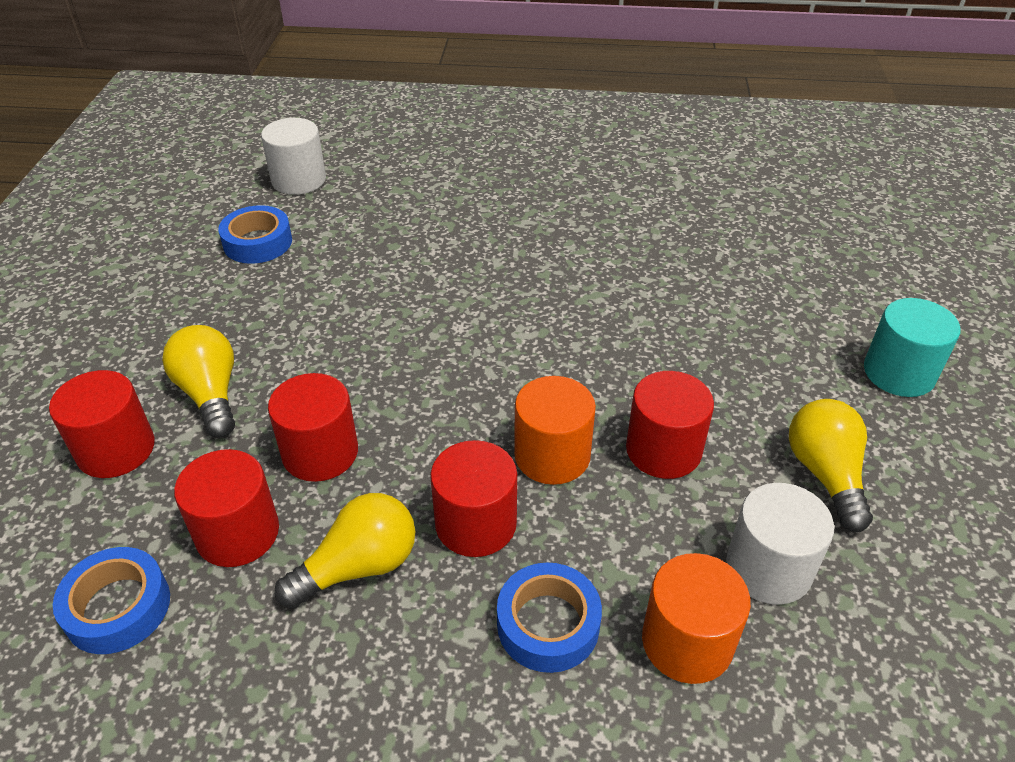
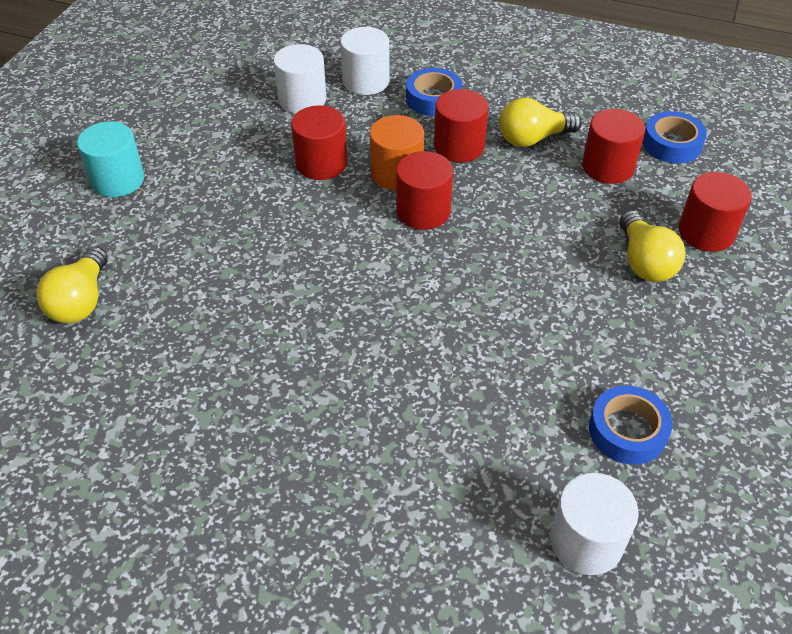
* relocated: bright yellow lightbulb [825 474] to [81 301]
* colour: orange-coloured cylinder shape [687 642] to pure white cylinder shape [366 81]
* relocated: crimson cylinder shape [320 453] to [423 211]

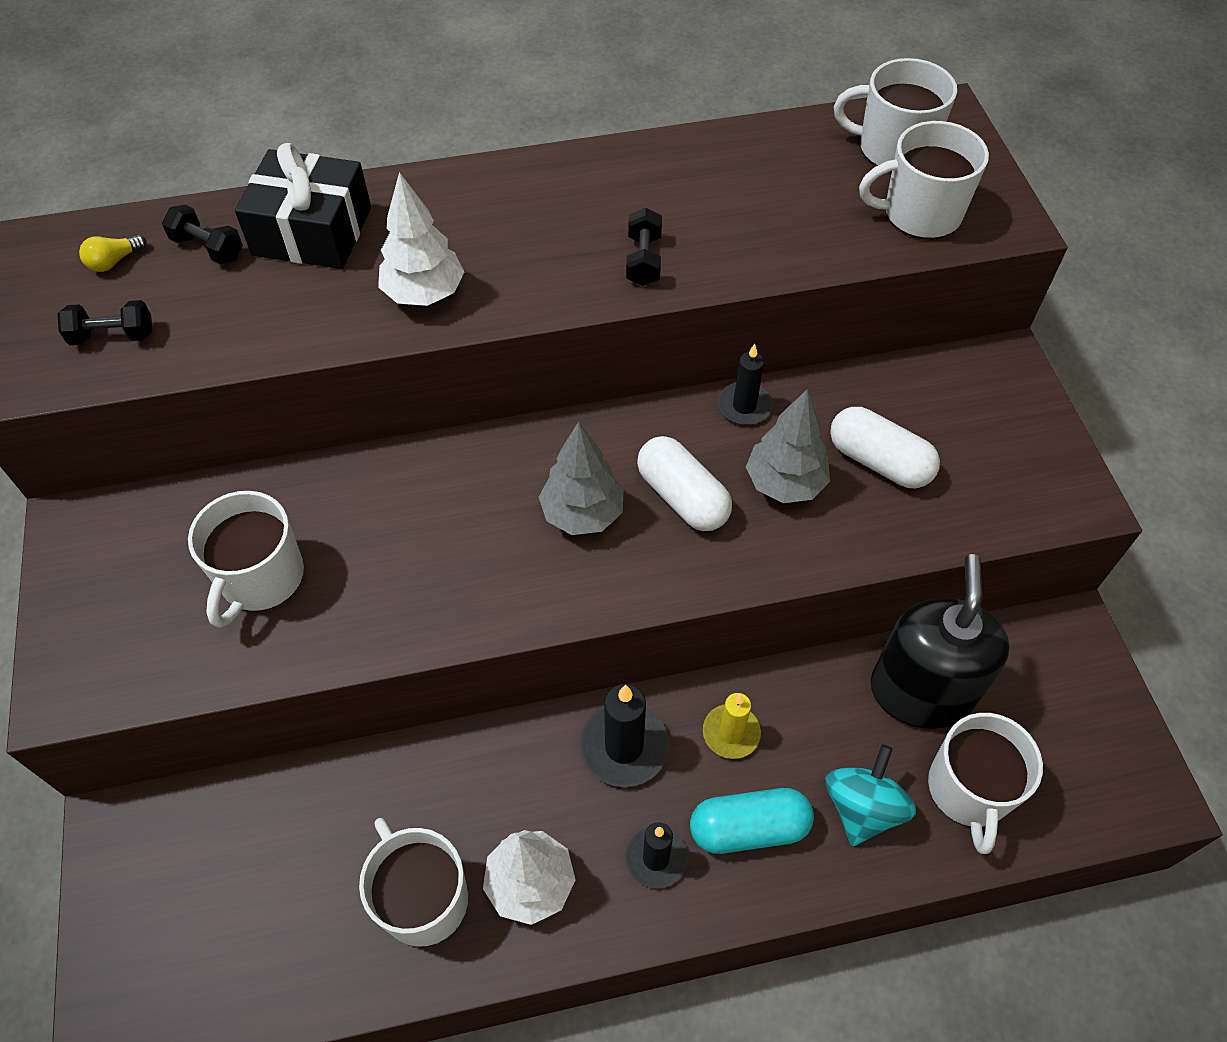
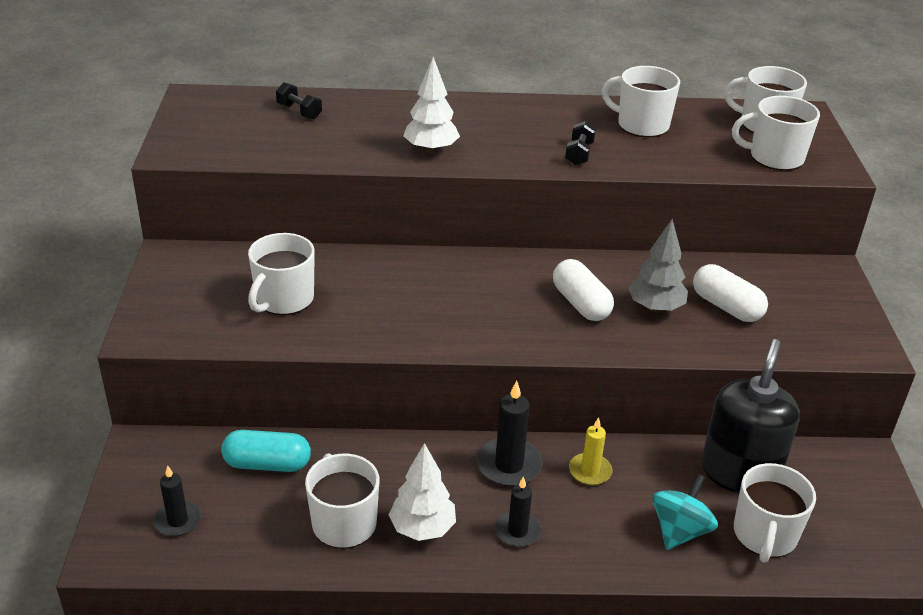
* relocated: jet-black pillar candle [744 406] to [178 521]
* relocated: aqua pill [749 828] to [267 464]
* appeared: pure white mug [641 125]
* missing: jet-black dumbbell [113 336]
* missing: bright yellow lightbulb [114 261]
* missing: jet-black gift [312 231]
* missing: ash-grey fir tree [582 514]

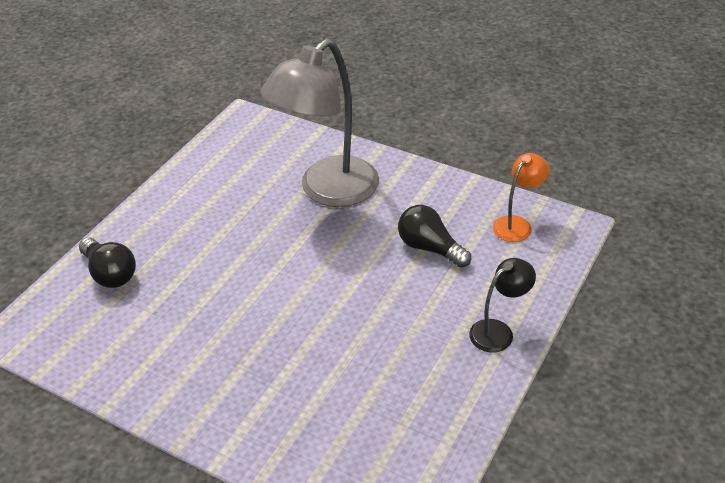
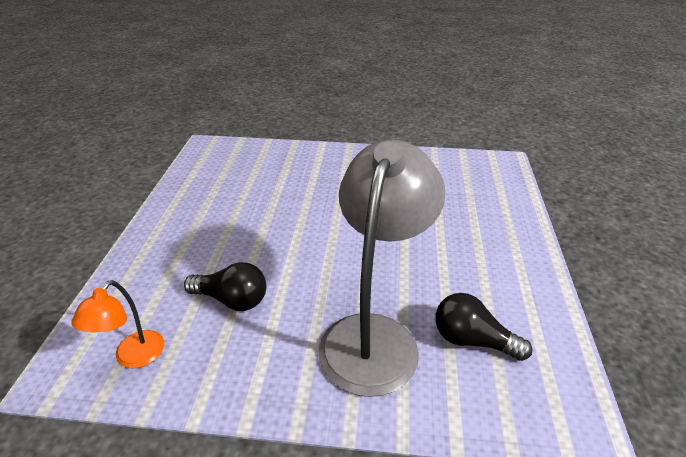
* relocated: jet-black lightbulb [110 273] to [472 340]
* missing: jet-black lamp [498 331]

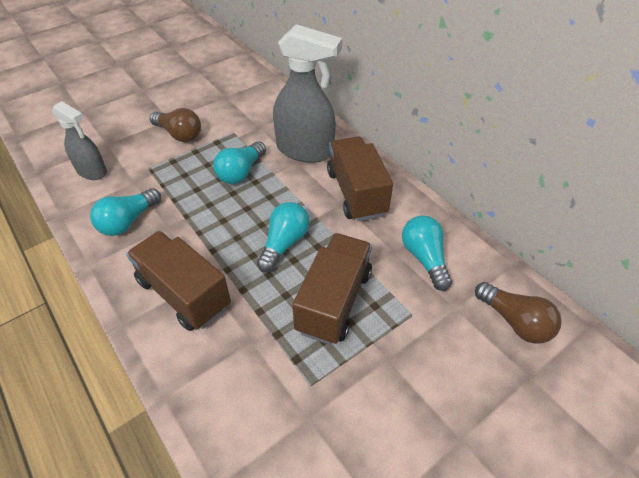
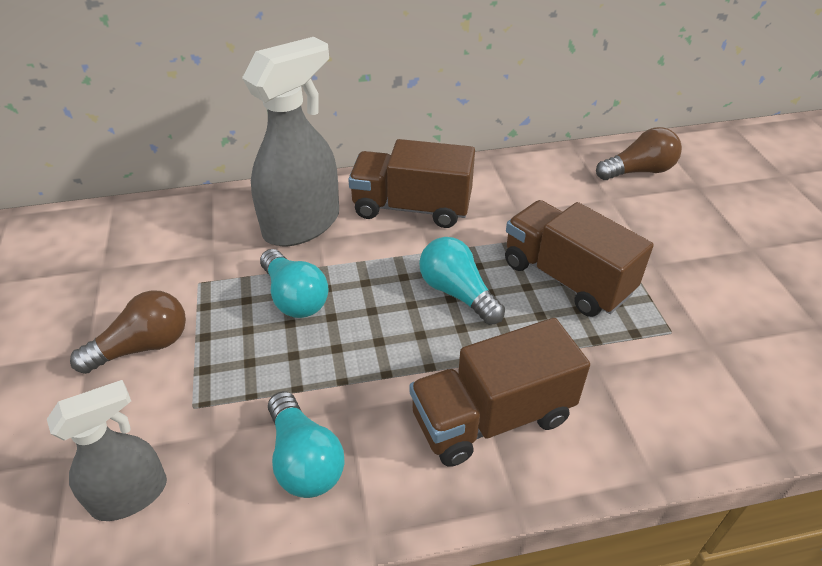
* missing: aqua lightbulb [424 258]

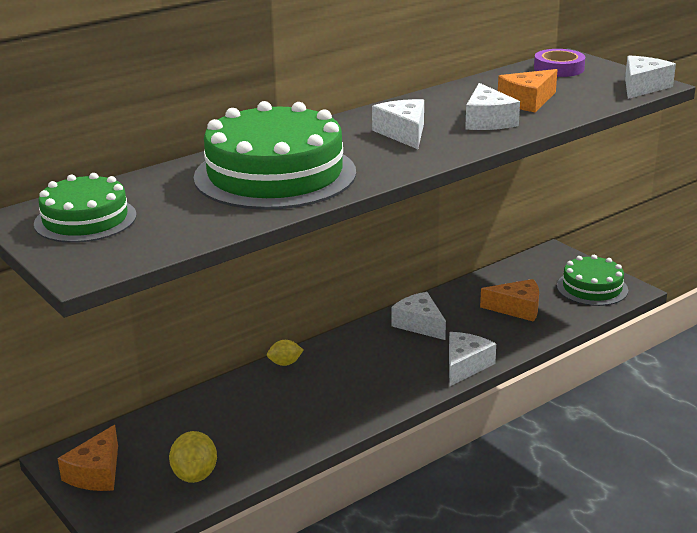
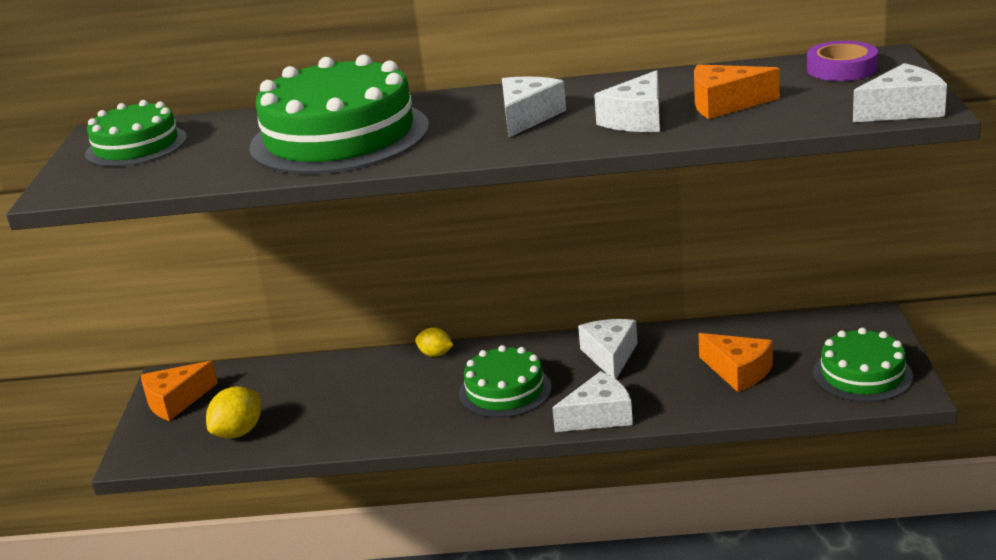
* appeared: emerald cake [505 390]

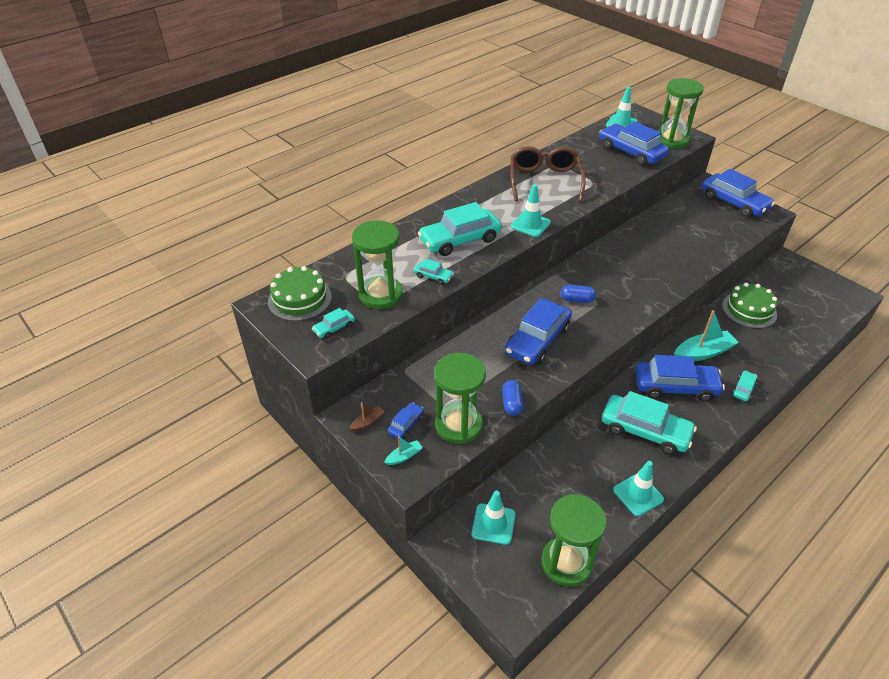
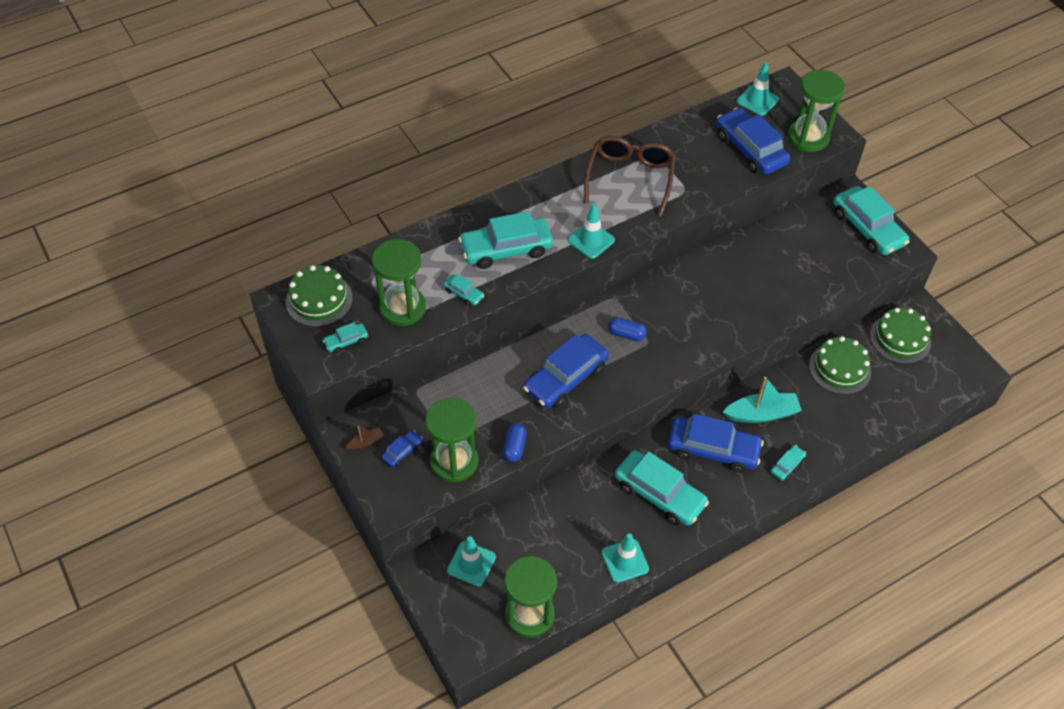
* colour: royal blue automobile [734 202] to aqua automobile [867 228]
* appeared: emerald cake [900 339]
* missing: aqua sailboat [404 456]

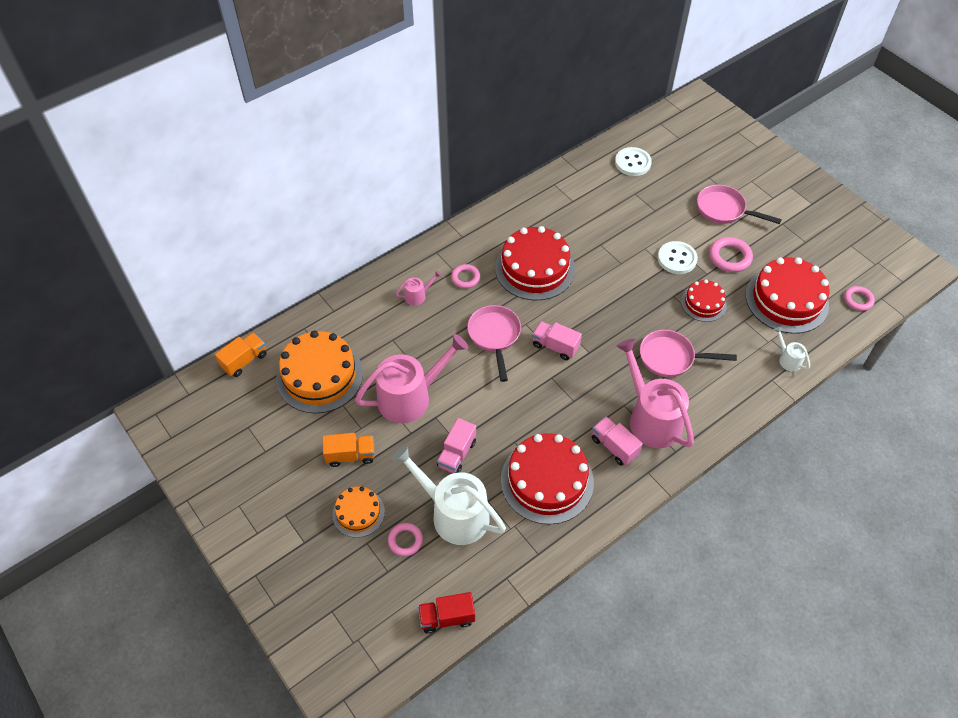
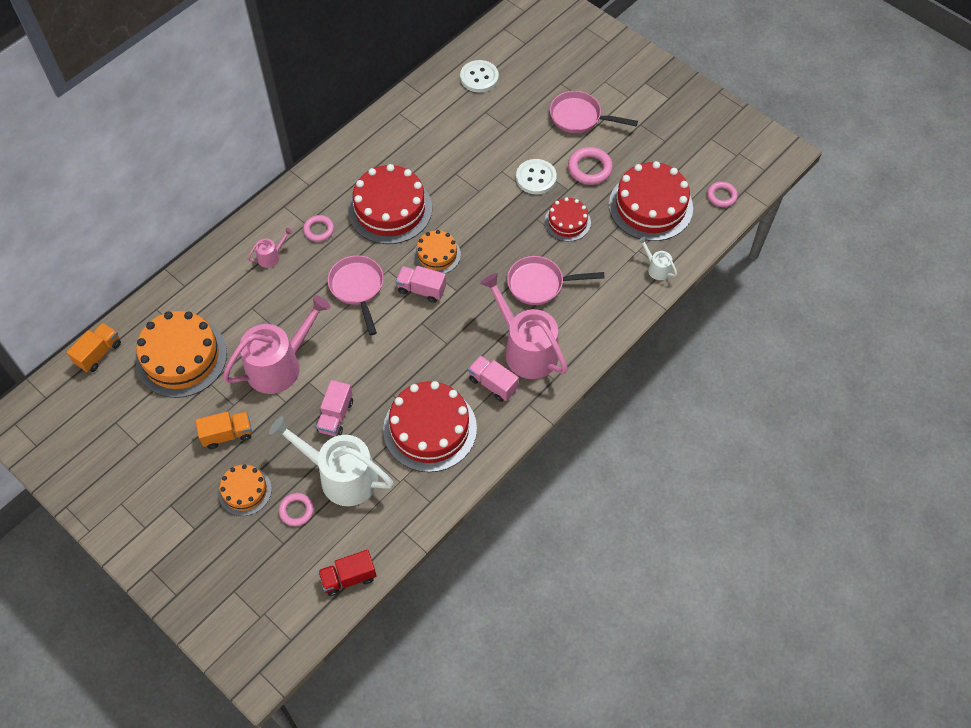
* appeared: orange-coloured cake [437 254]

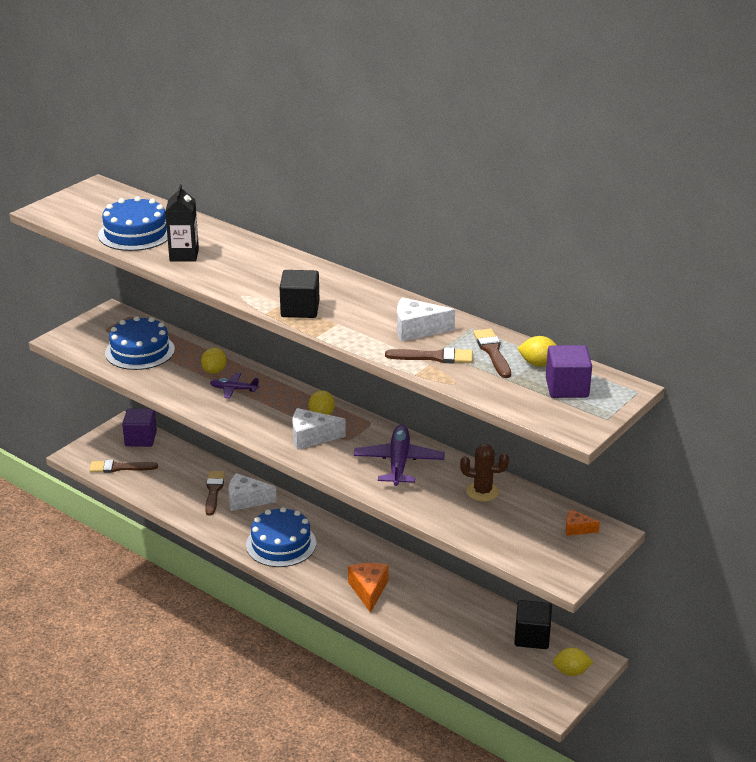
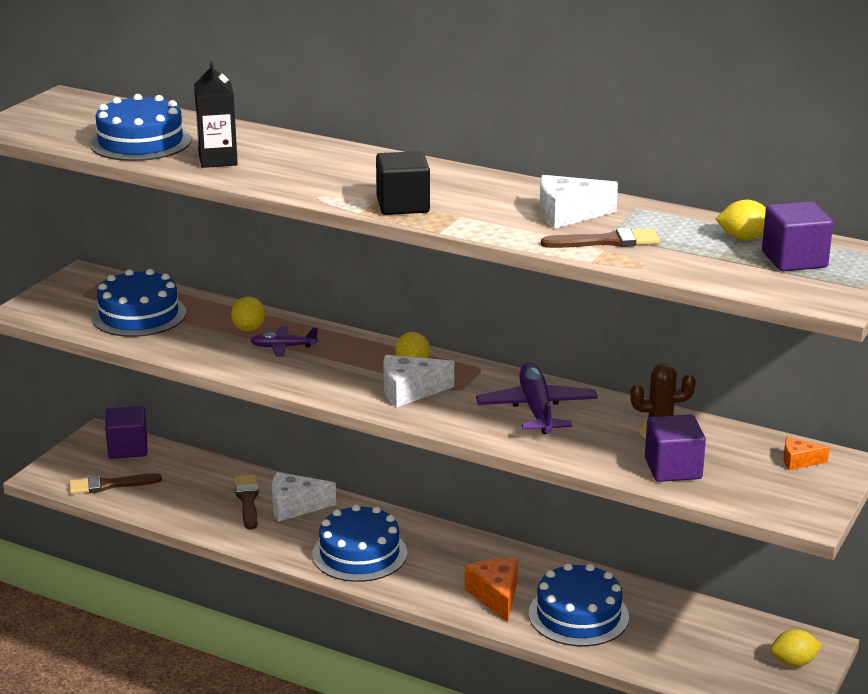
* appeared: royal blue cake [578 615]
* appeared: violet block [673 469]
* missing: russet brush [492 352]
* missing: jet-black block [532 637]

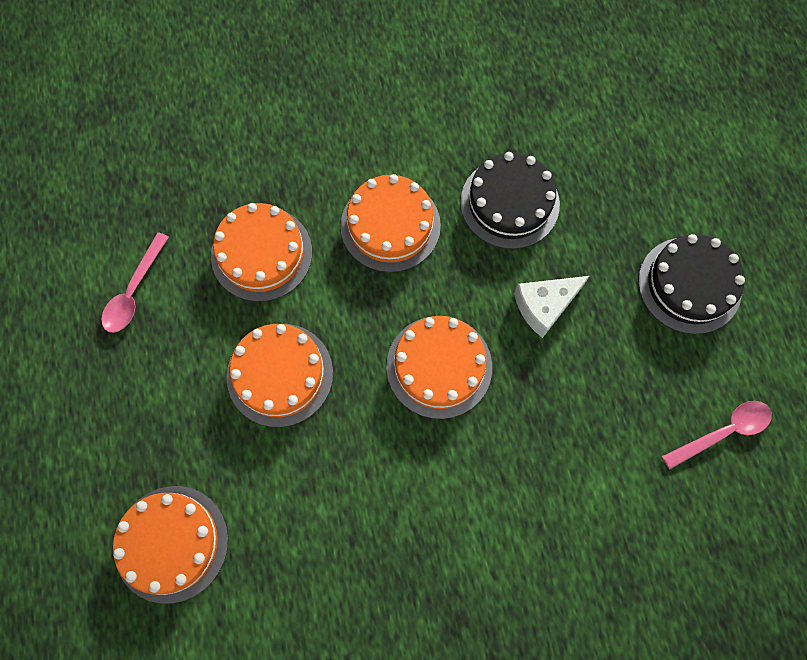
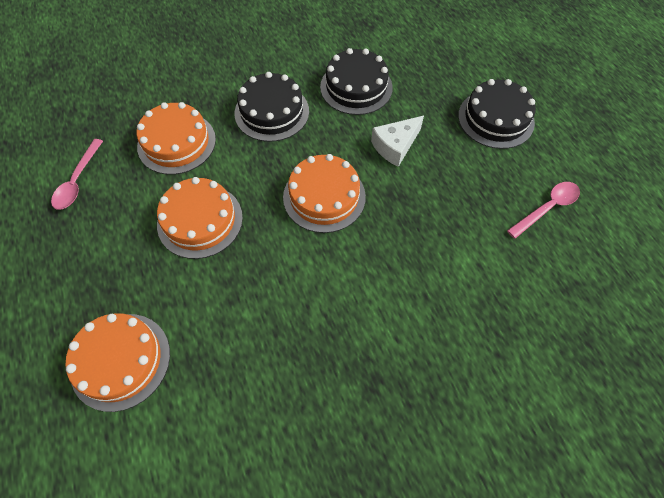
* colour: orange-coloured cake [390 225] to jet-black cake [272 112]

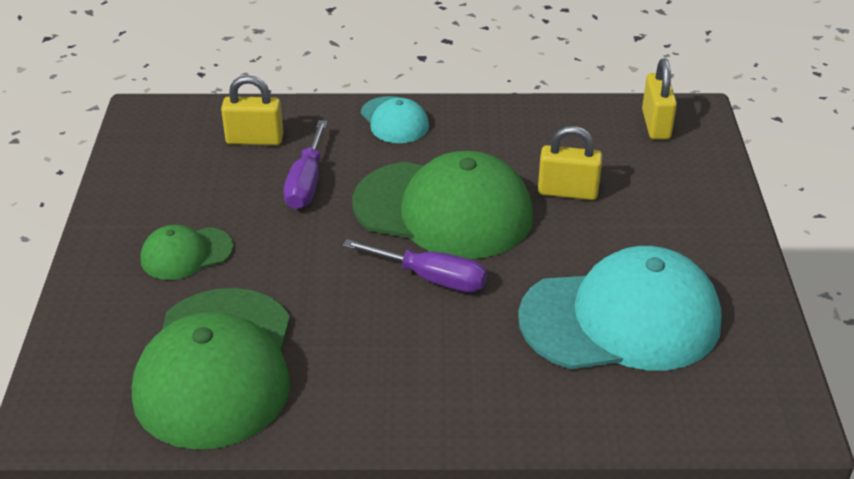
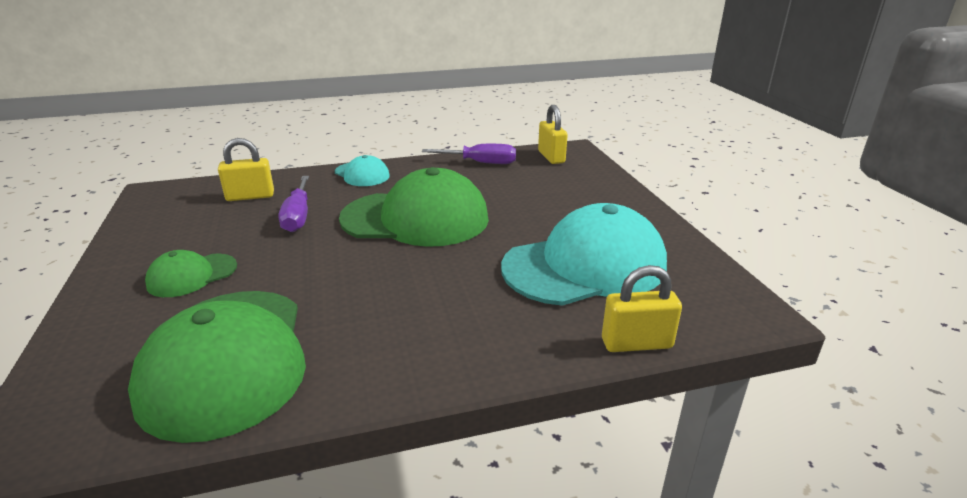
* relocated: violet hand screwdriver [431 278] to [481 163]
* relocated: bright yellow padlock [567 192] to [636 343]

